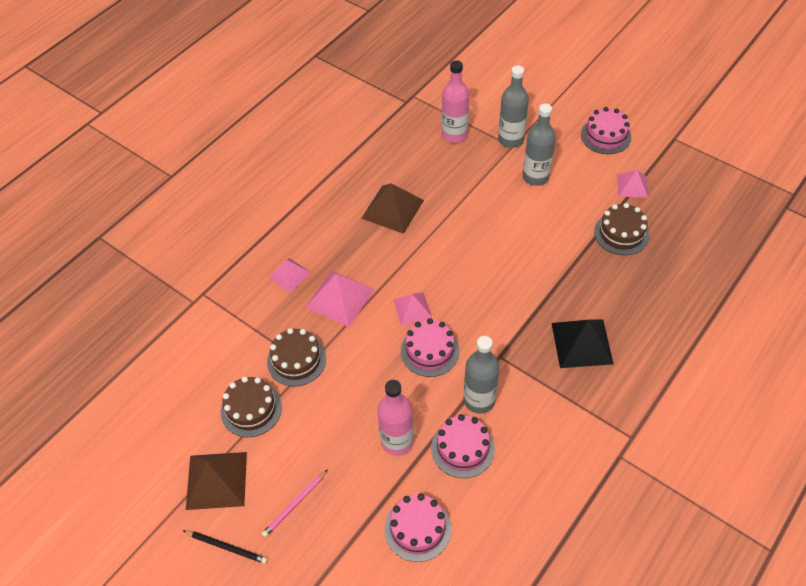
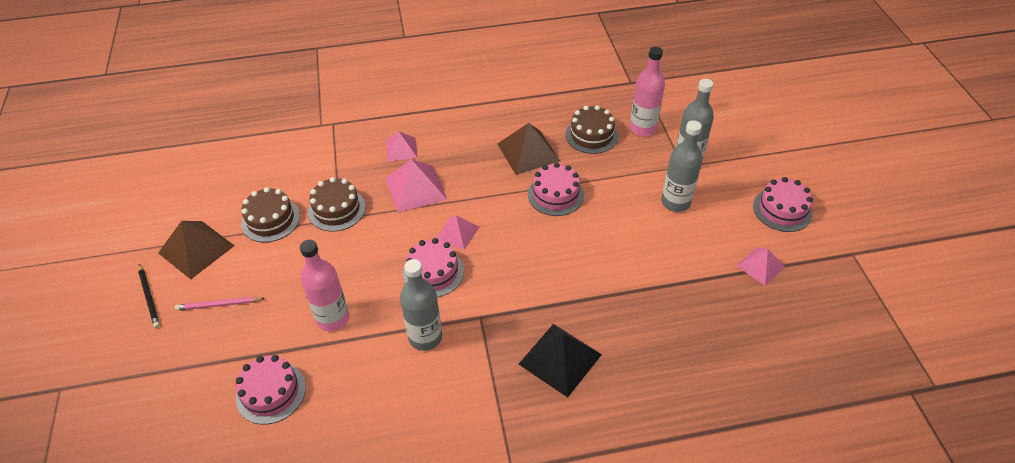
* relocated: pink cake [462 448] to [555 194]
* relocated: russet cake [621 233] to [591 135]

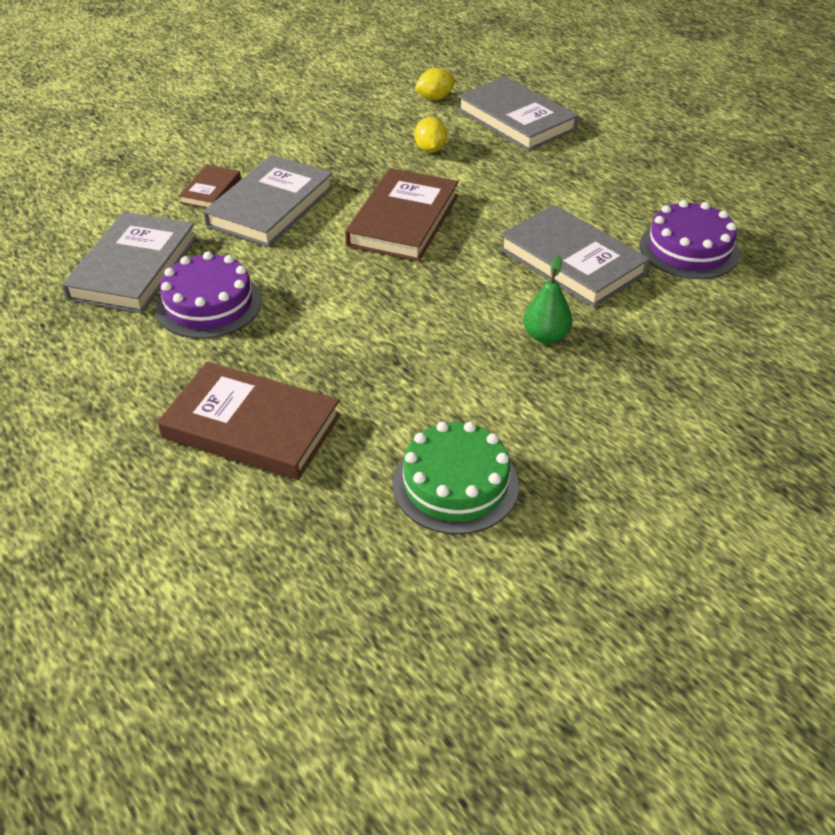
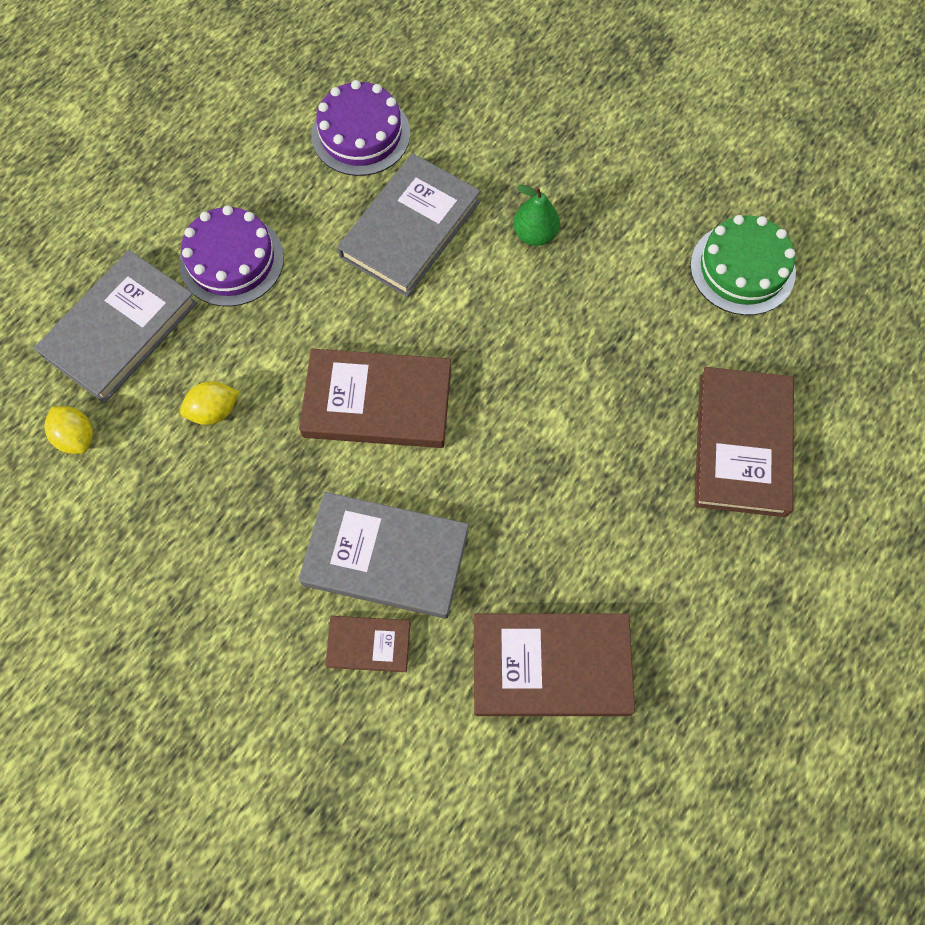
* relocated: violet cake [209 304] to [231 260]
* colour: ash-grey hardback [134 268] to russet hardback [551 666]

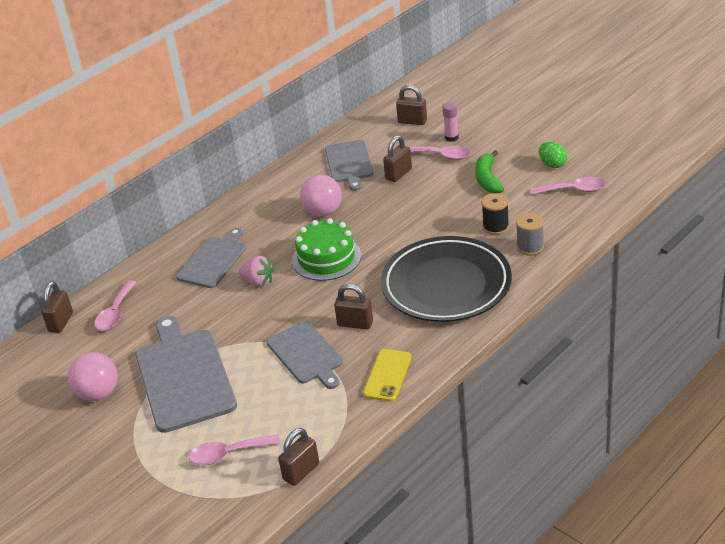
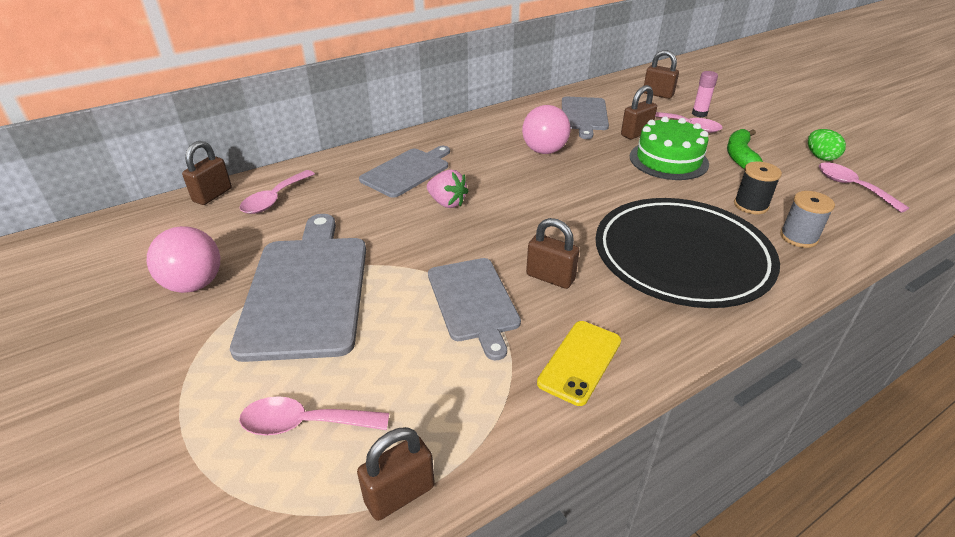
* relocated: emerald cake [326 258] to [668 160]
* spun: pink tablespoon [573 190] = [852 187] 135 degrees counterclockwise

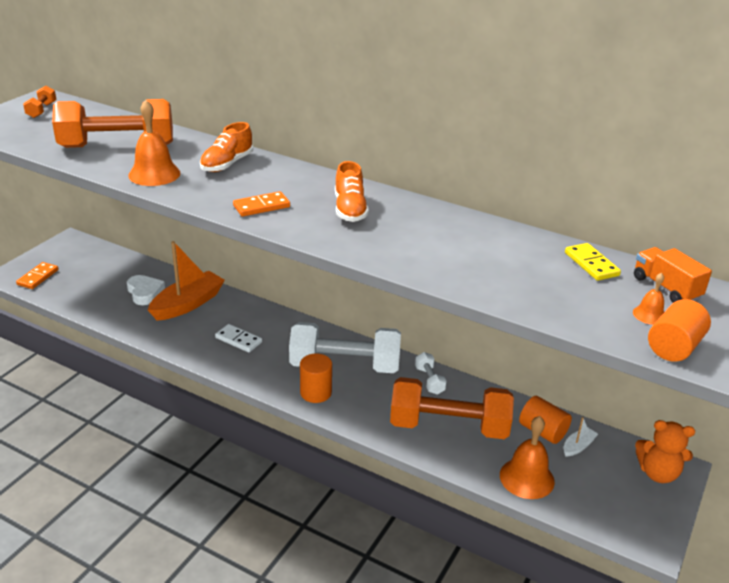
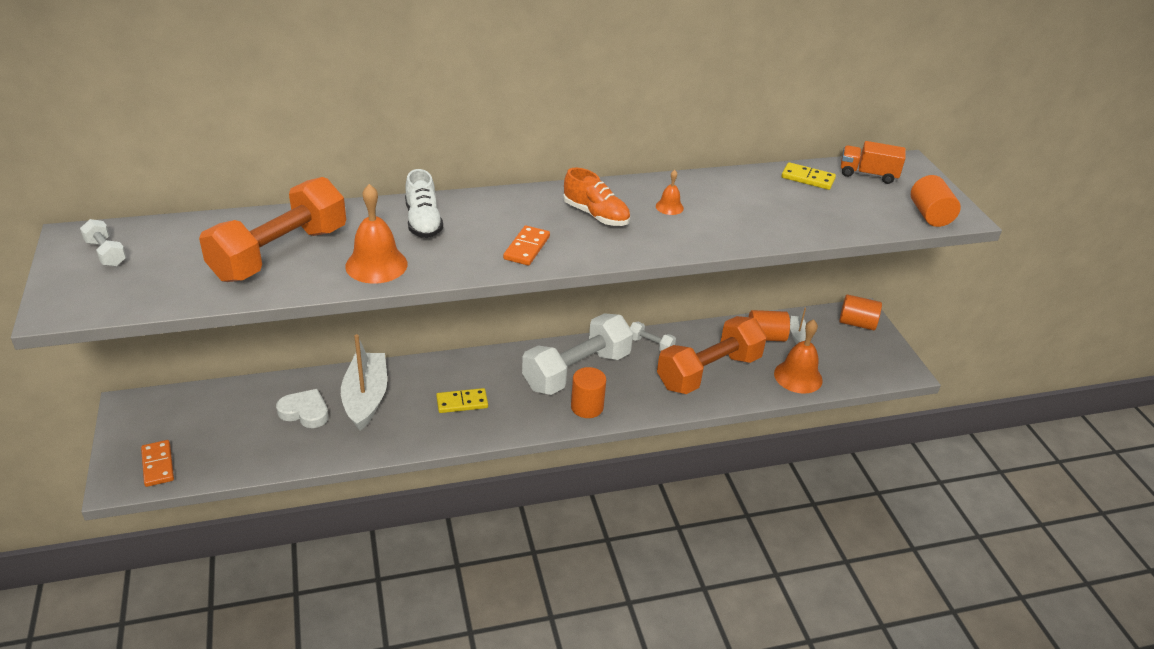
* colour: orange-coloured dumbbell [41 110] to pure white dumbbell [106 253]
* colour: orange-coloured sailboat [188 304] to pure white sailboat [366 398]
* colour: orange-coloured shoe [227 164] to pure white shoe [423 222]
* colour: pure white domino [238 340] to bright yellow domino [462 402]
* relocated: orange-coloured bell [649 315] to [669 207]
* exchanged: orange-coloured teddy bear [658 473] to orange-coloured cylinder shape [857 323]

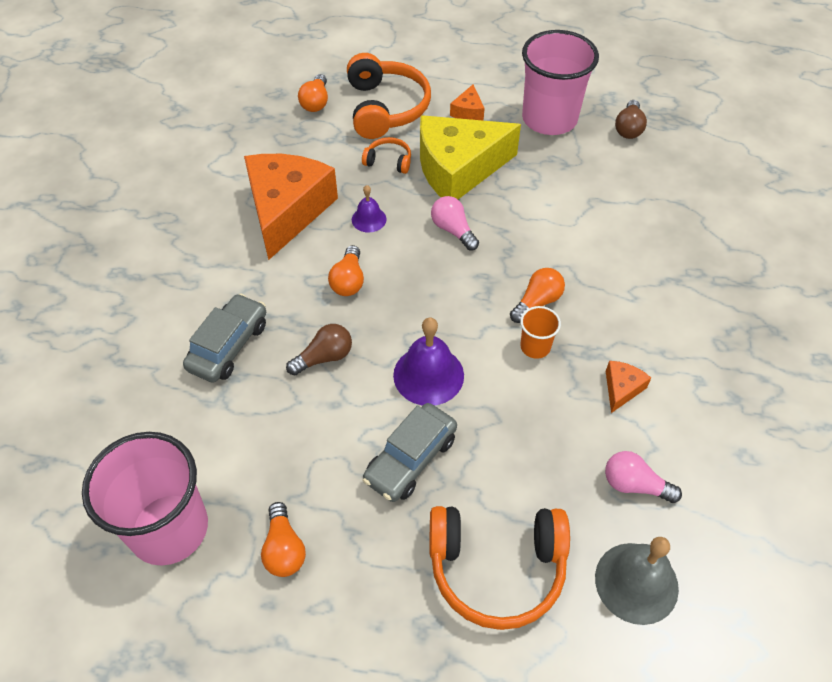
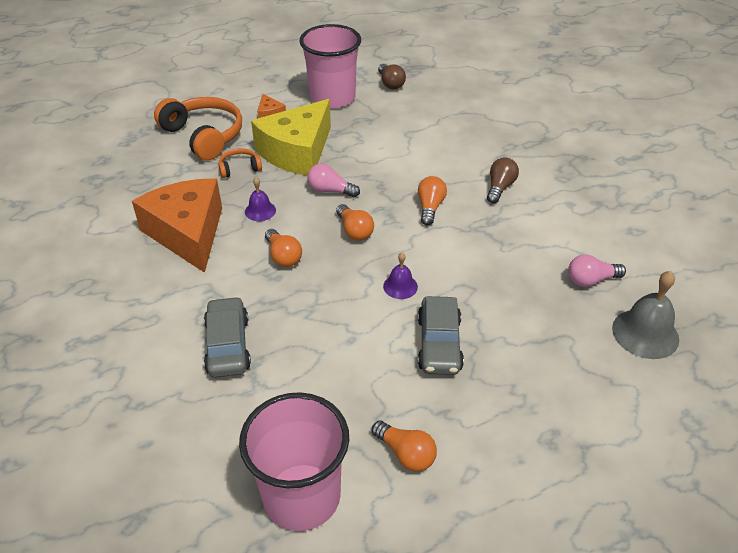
* relocated: orange-coloured lightbulb [316 102] to [354 231]
* size: violet bell [428 375] = [400 286] x0.57
* relocated: russet lightbulb [324 357] to [499 188]
* missing: orange-coloured headset [496 568]
* missing: orange-coloured beaker [535 347]
* missing: orange-coloured piece of cheese [621 389]

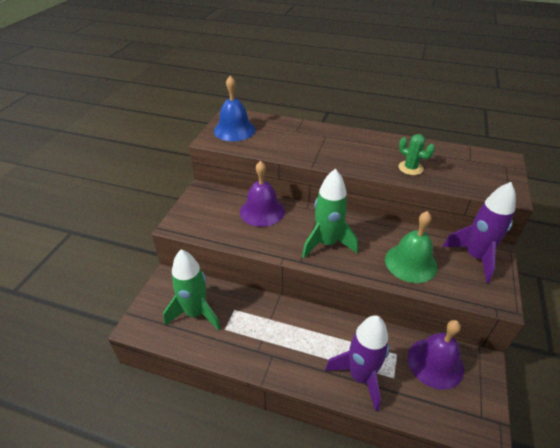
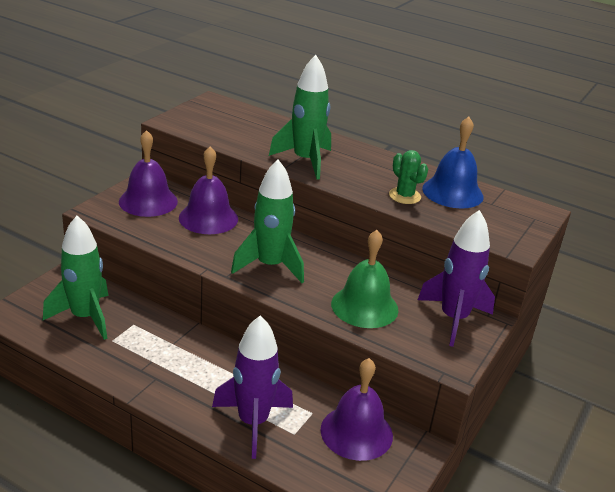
* appeared: violet bell [148 201]
* appeared: emerald toy rocket [305 161]
* relocated: royal blue bell [234 130] to [452 192]

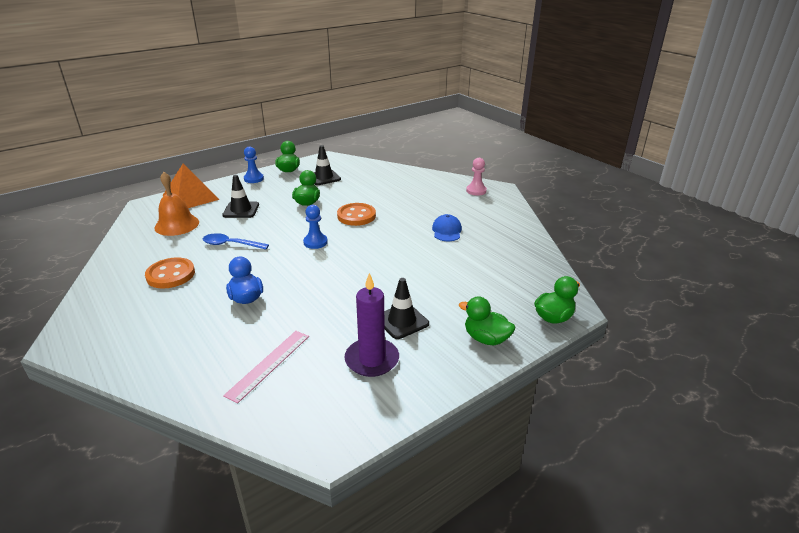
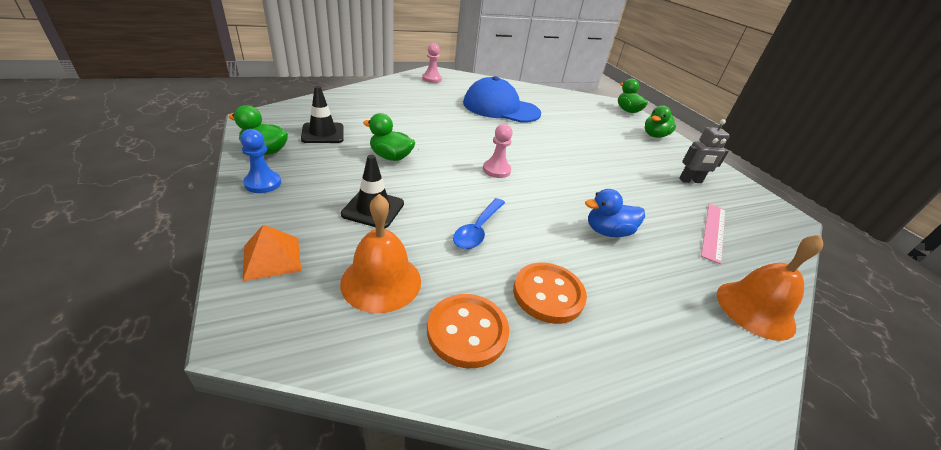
* size: orange-coloured solid pyramid [191 197] = [272 258] x0.59
* relocated: orange-coloured sewing button [356 216] to [467 331]
* size: royal blue baseball cap [446 231] = [501 108] x2.06
* colour: royal blue pawn [315 242] to pink pawn [496 170]
* exchanged: violet pillar candle [372 360] to ash-grey robot figure [690 181]
* spun: pink ruler [269 364] = [714 231] 75 degrees clockwise
* appeared: orange-coloured bell [755 309]
* missing: jet-black road cone [402 321]

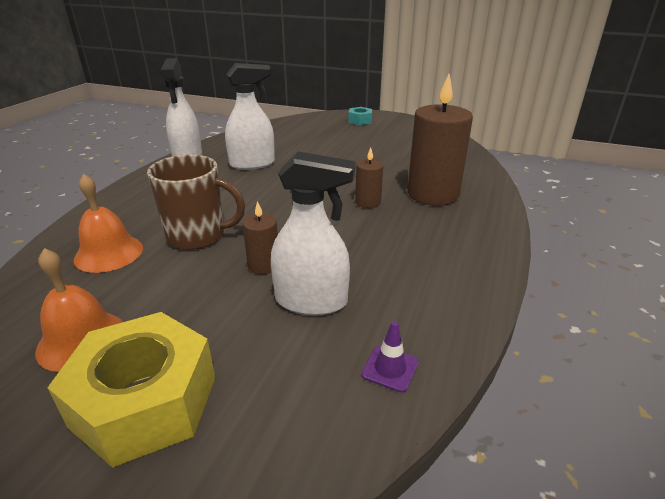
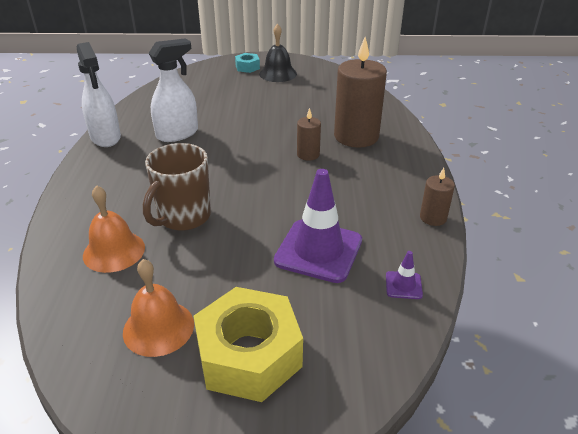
* spun: russet mug [198 236] = [183 217] 135 degrees clockwise
* appeared: jet-black bell [278 74]
* exchanged: pure white spray cleaner [311 301] to violet road cone [318 251]
* relocated: russet pillar candle [263 265] to [433 218]

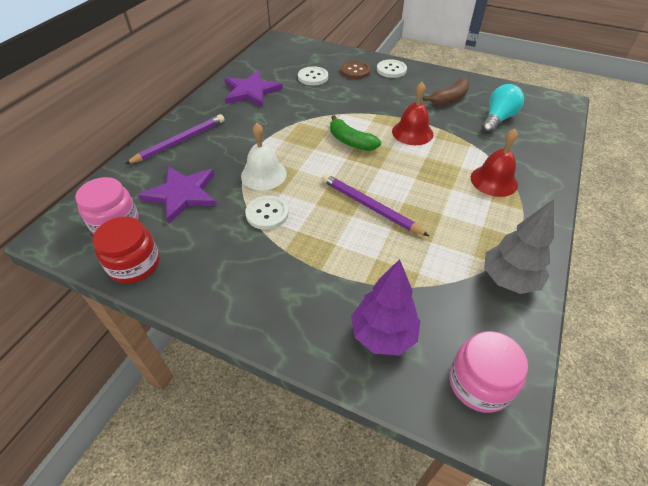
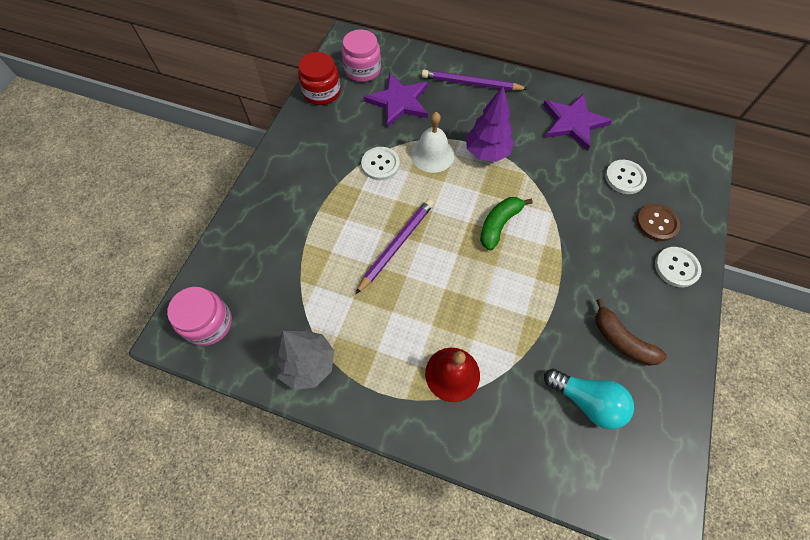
* spun: violet wooden pencil [180 141] = [471 84] 150 degrees clockwise
* relocated: violet fir tree [383 335] to [487 152]
* missing: crimson bell [412 132]

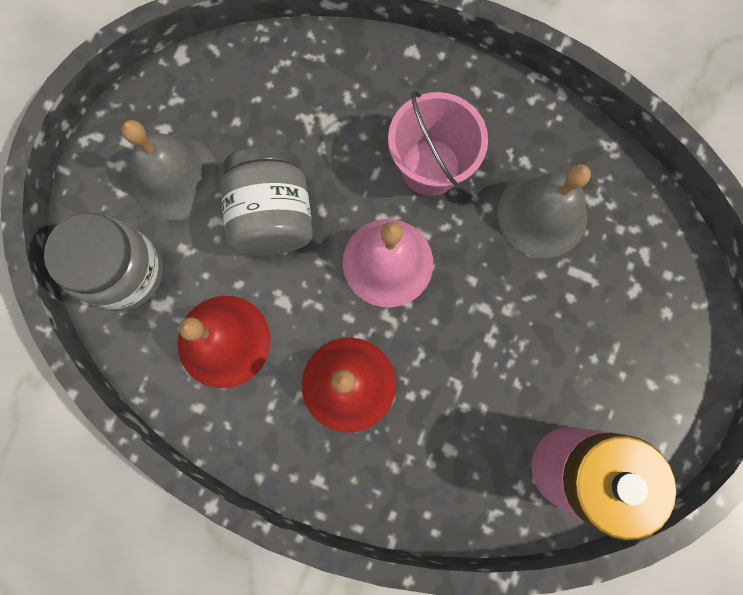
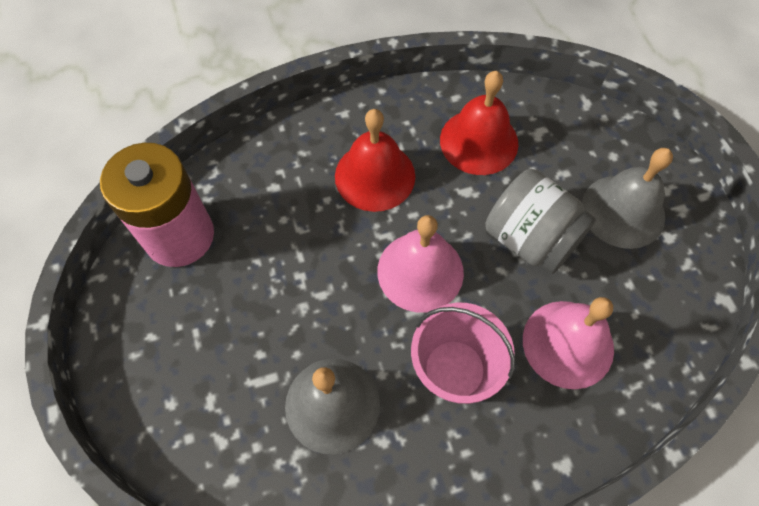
* appeared: pink bell [568 343]
* missing: ash-grey preserve jar [125 272]

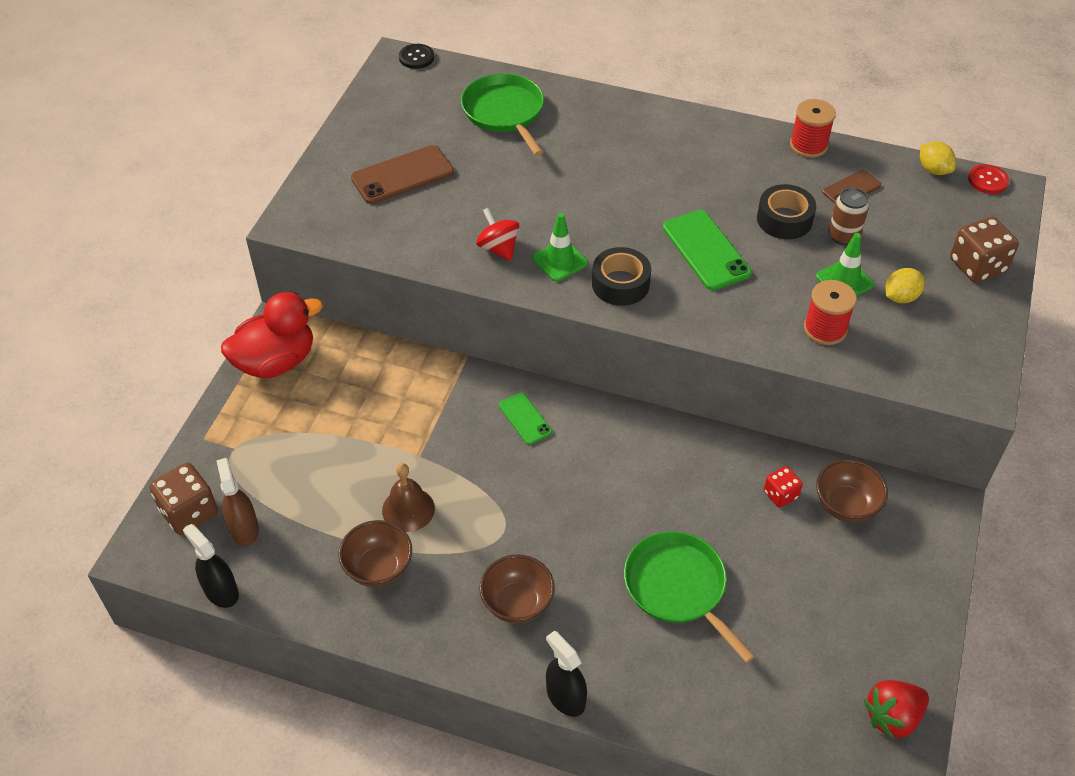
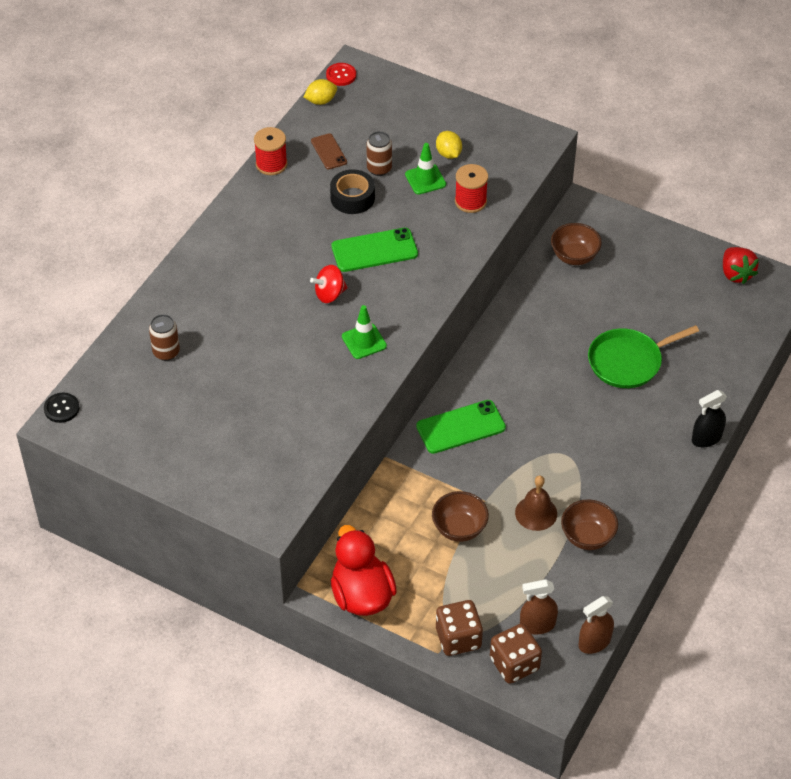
* exchanged: emerald skillet [504 112] to russet tin [166 352]
* relocated: crimson whirligig [498 248] to [329 294]
* size: emerald phone [525 419] = [460 427] x1.70
* relocated: russet serving bowl [517 603] to [459 528]
* relocated: russet dice [977 266] to [458 638]
* colour: jet-black spray cleaner [221 591] to russet spray cleaner [594 642]
* missing: russet phone [402 175]
* missing: jet-black sticky tape [620 284]
* missing: crimson dice [780 494]

